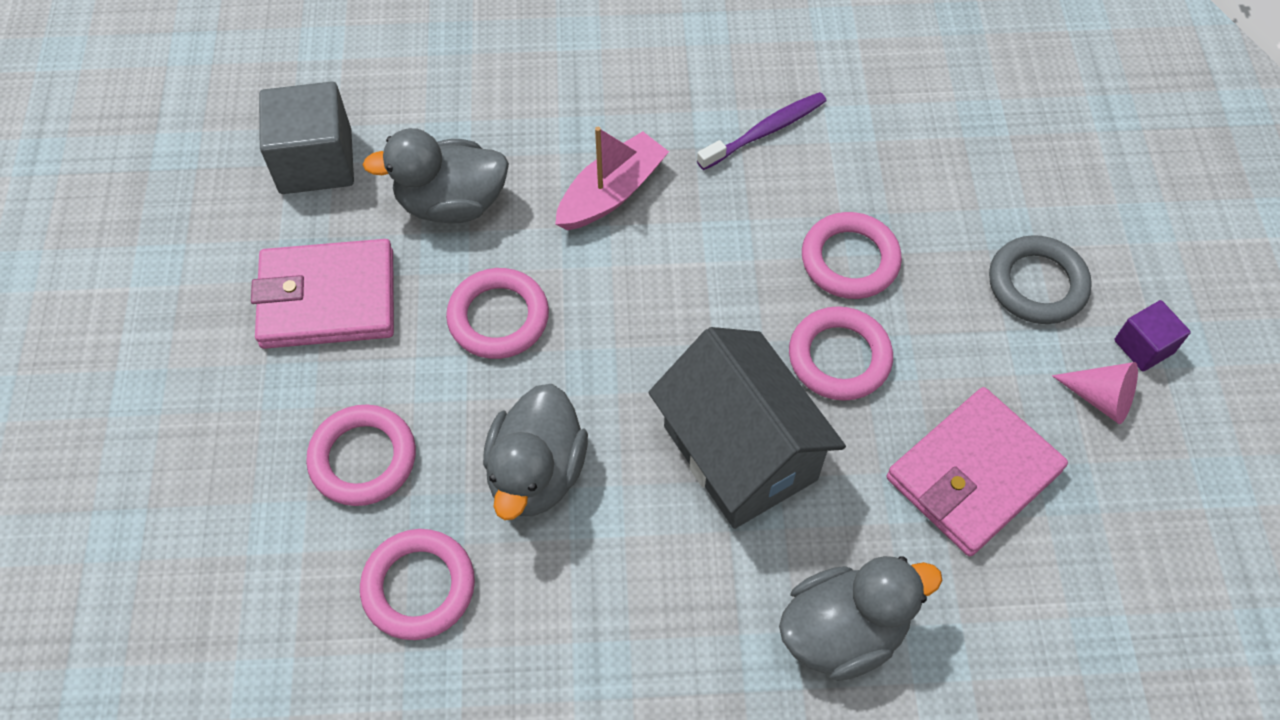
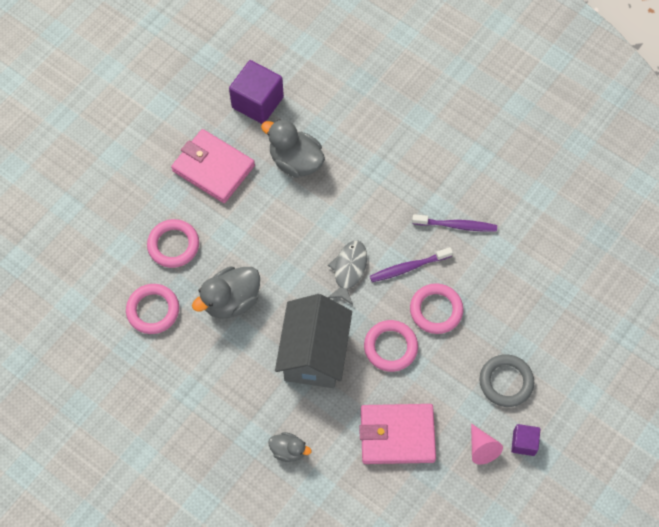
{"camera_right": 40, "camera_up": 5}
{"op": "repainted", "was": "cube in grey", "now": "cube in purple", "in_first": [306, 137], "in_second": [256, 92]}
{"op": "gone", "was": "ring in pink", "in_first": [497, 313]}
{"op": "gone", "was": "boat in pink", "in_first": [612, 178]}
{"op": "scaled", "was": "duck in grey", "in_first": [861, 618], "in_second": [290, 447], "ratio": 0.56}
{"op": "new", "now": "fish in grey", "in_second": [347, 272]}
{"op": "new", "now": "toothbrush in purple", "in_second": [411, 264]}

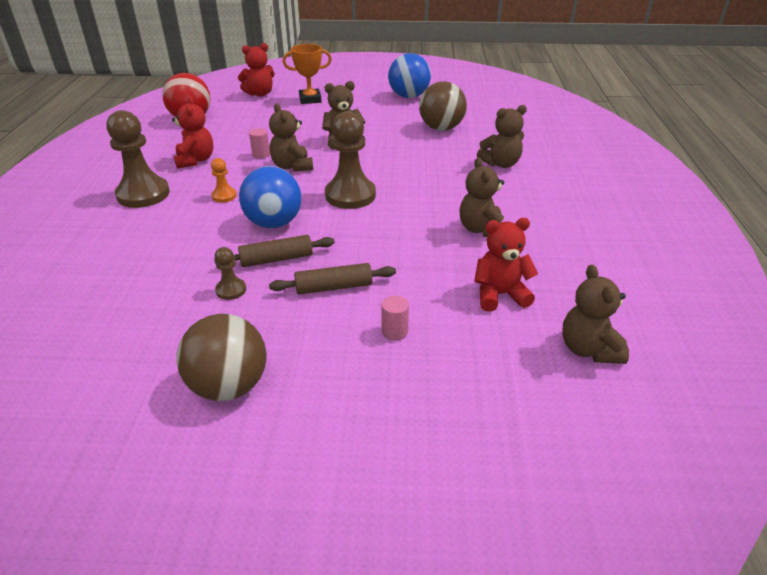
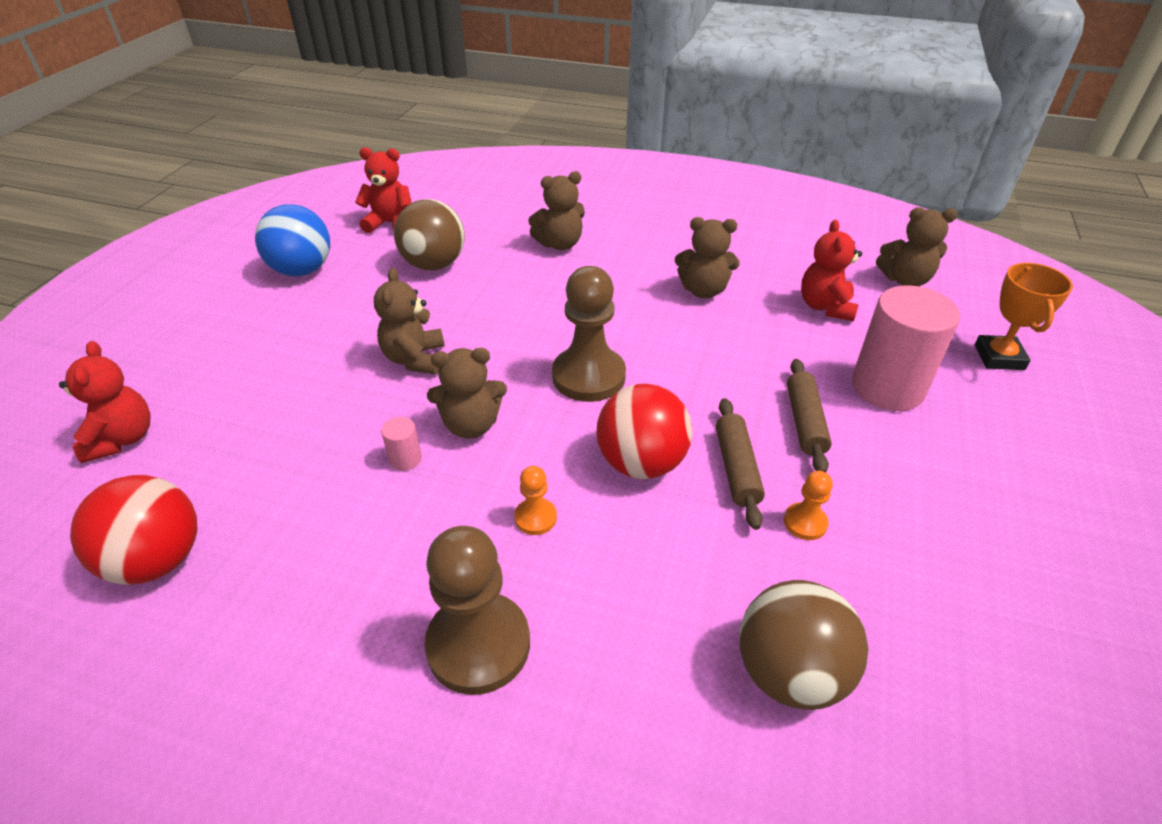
{"camera_right": -75, "camera_up": 5}
{"op": "shifted", "was": "teddy bear in red", "in_first": [192, 132], "in_second": [383, 190]}
{"op": "shifted", "was": "ball in brown", "in_first": [222, 357], "in_second": [804, 645]}
{"op": "repainted", "was": "pawn in brown", "now": "pawn in orange", "in_first": [230, 273], "in_second": [808, 505]}
{"op": "repainted", "was": "ball in blue", "now": "ball in red", "in_first": [270, 197], "in_second": [644, 431]}
{"op": "shifted", "was": "trophy in orange", "in_first": [307, 74], "in_second": [1024, 316]}
{"op": "scaled", "was": "cylinder in pink", "in_first": [395, 318], "in_second": [906, 348], "ratio": 2.46}
{"op": "rotated", "was": "teddy bear in brown", "in_first": [502, 136], "in_second": [556, 210], "clockwise": 75}

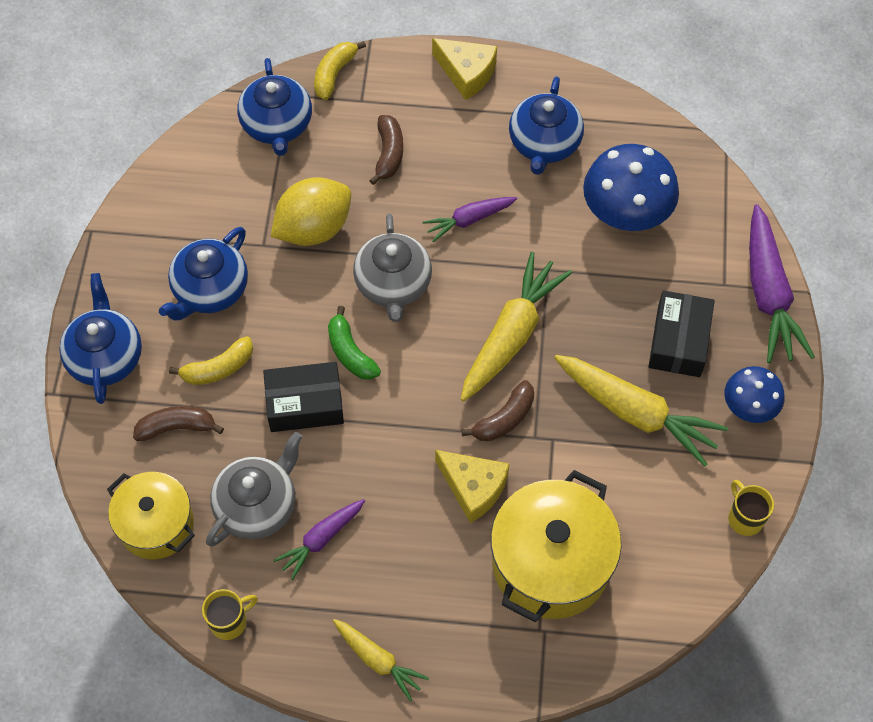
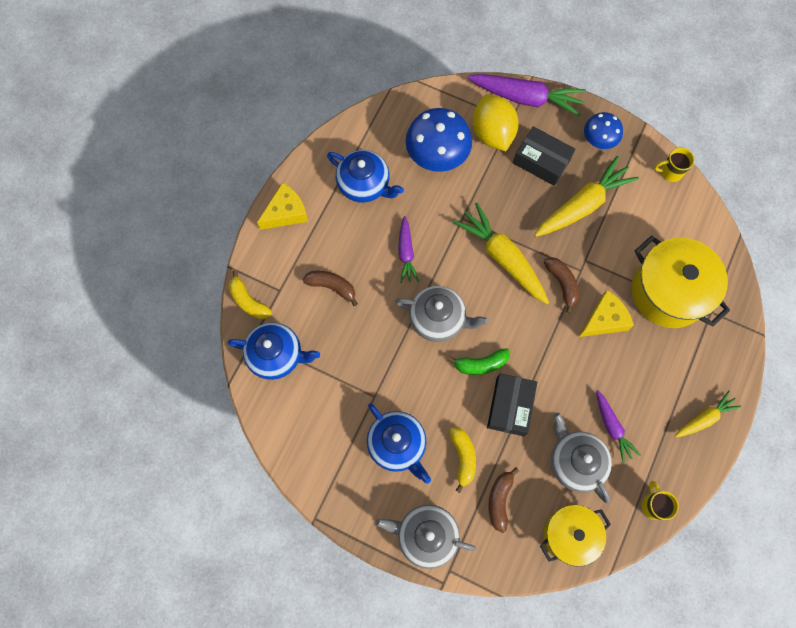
{"camera_right": -70, "camera_up": 10}
{"op": "repainted", "was": "teapot in blue", "now": "teapot in grey", "in_first": [100, 338], "in_second": [426, 537]}
{"op": "shifted", "was": "lemon in yellow", "in_first": [311, 211], "in_second": [496, 122]}

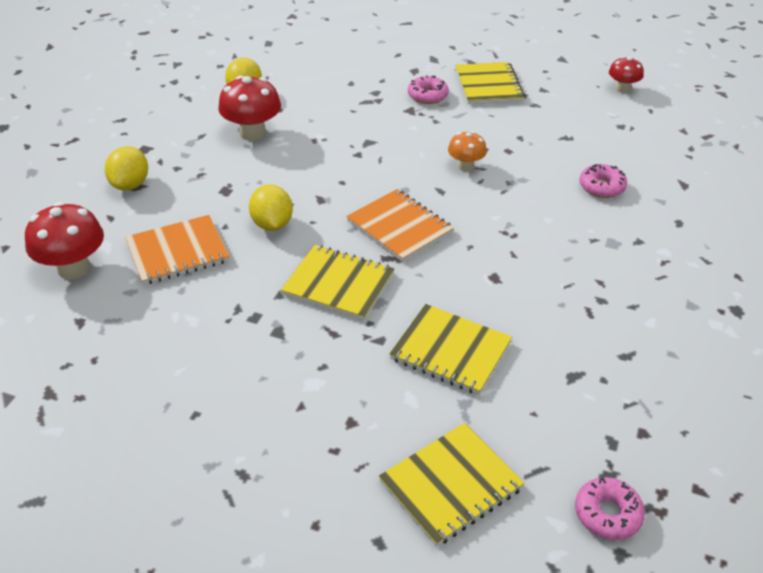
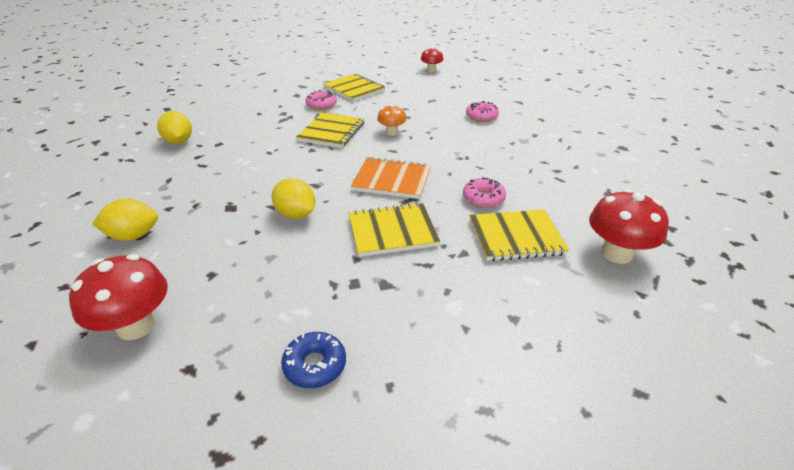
{"camera_right": -35, "camera_up": -5}
{"op": "rotated", "was": "lemon in yellow", "in_first": [126, 168], "in_second": [125, 219], "clockwise": -75}
{"op": "gone", "was": "notebook in orange", "in_first": [177, 250]}
{"op": "shifted", "was": "mushroom in red", "in_first": [249, 108], "in_second": [629, 226]}
{"op": "shifted", "was": "notebook in yellow", "in_first": [451, 485], "in_second": [330, 130]}
{"op": "shifted", "was": "donut in pink", "in_first": [610, 508], "in_second": [484, 192]}
{"op": "new", "now": "donut in blue", "in_second": [313, 360]}

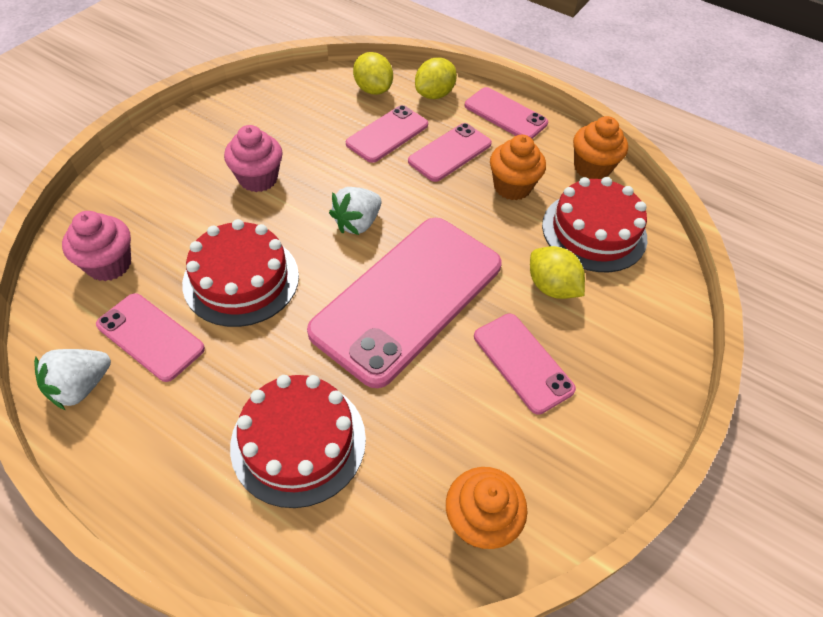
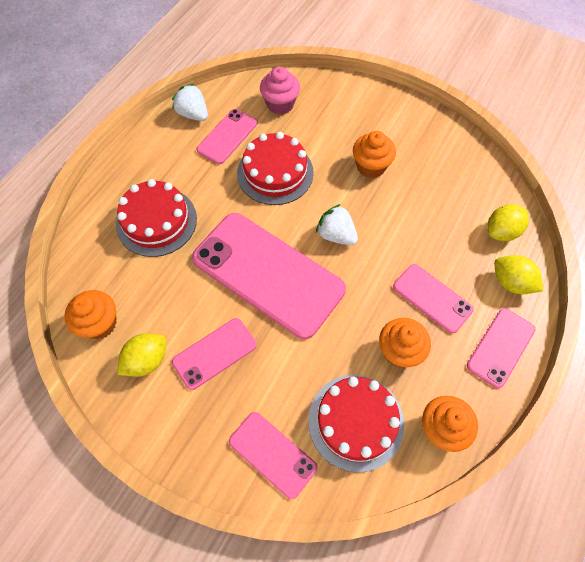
{"camera_right": 90, "camera_up": 10}
{"op": "repainted", "was": "cupcake in pink", "now": "cupcake in orange", "in_first": [253, 158], "in_second": [374, 154]}
{"op": "shifted", "was": "phone in pink", "in_first": [387, 134], "in_second": [273, 455]}
{"op": "shifted", "was": "lemon in yellow", "in_first": [557, 272], "in_second": [141, 355]}

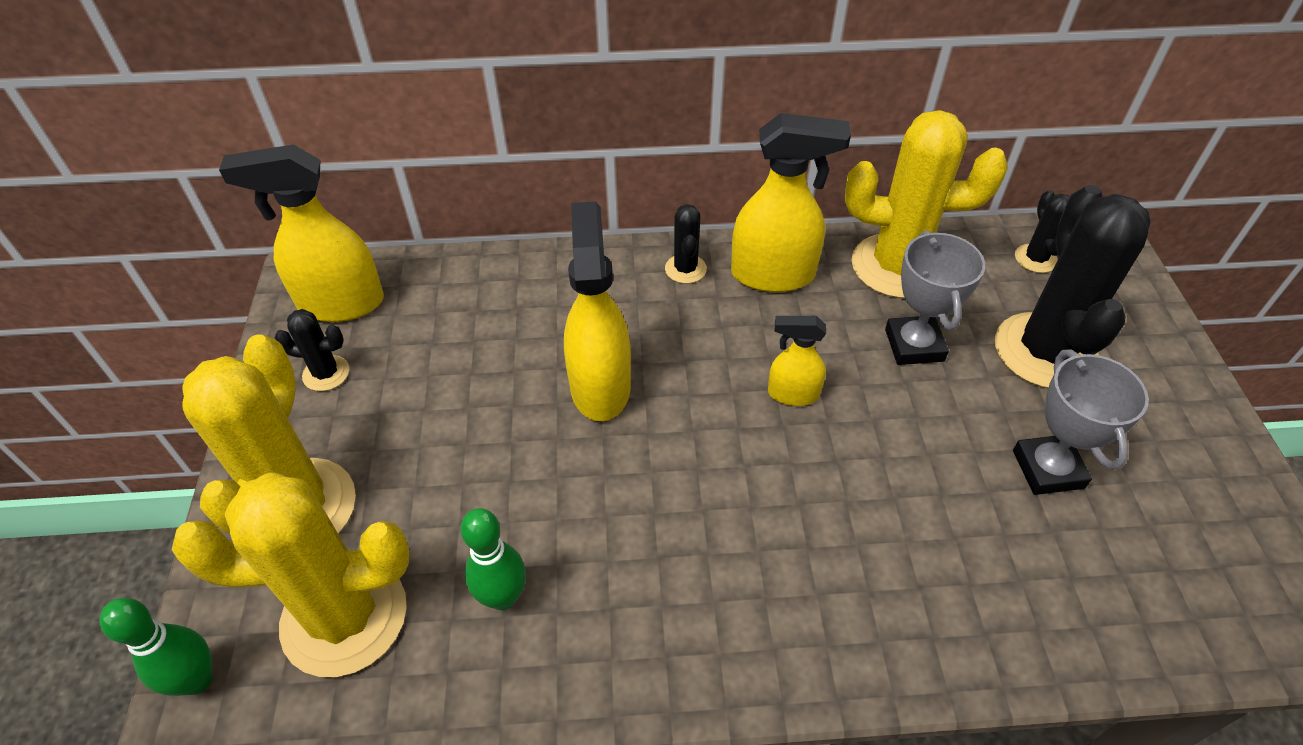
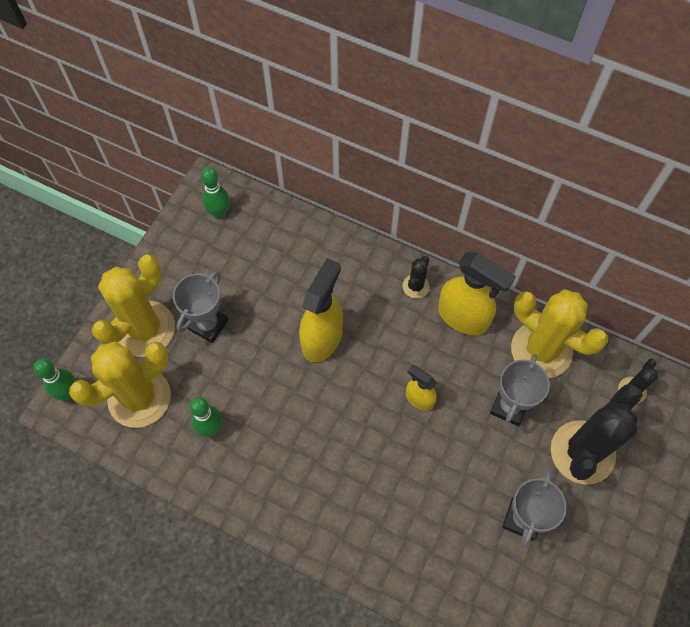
{"camera_right": 30, "camera_up": 15}
{"op": "rotated", "was": "cactus in yellow", "in_first": [291, 575], "in_second": [120, 384], "clockwise": -60}
{"op": "swapped", "was": "spray bottle in yellow", "now": "bowling pin in green", "in_first": [301, 233], "in_second": [215, 193]}
{"op": "gone", "was": "cactus in black", "in_first": [312, 350]}
{"op": "new", "now": "trophy in grey", "in_second": [200, 307]}

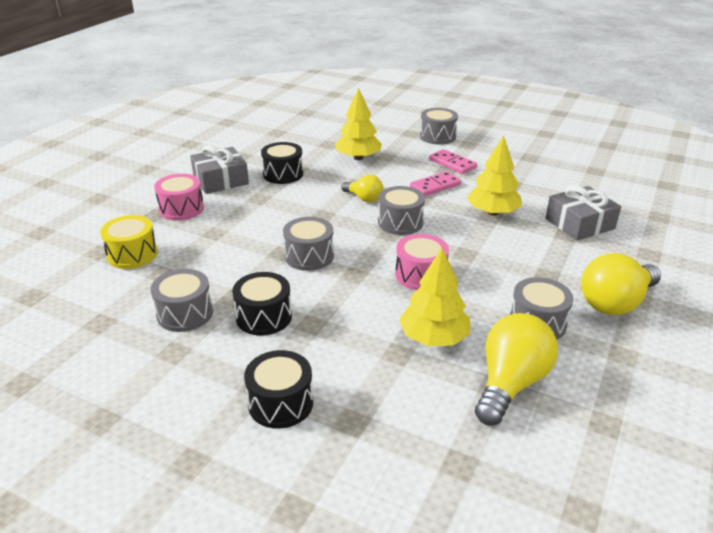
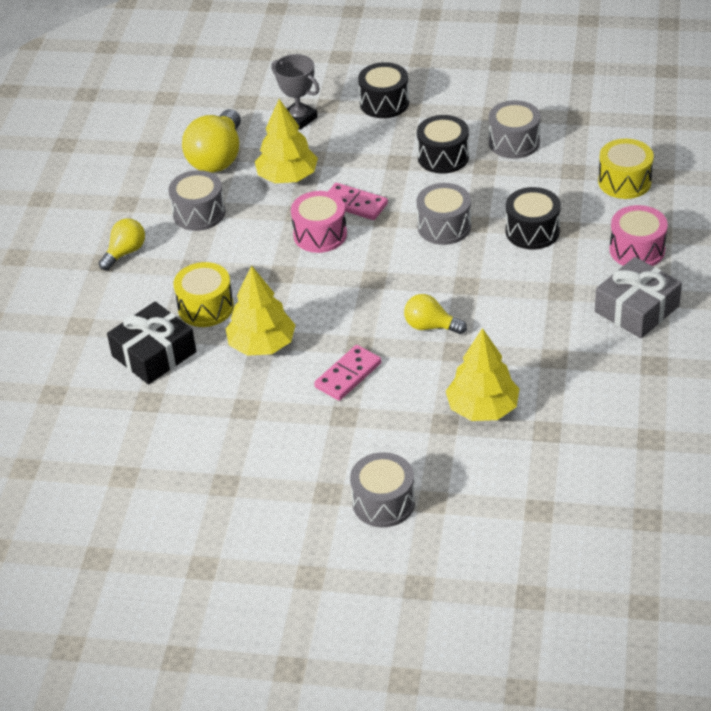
{"camera_right": 165, "camera_up": 10}
{"op": "shifted", "was": "drum in black", "in_first": [282, 163], "in_second": [533, 218]}
{"op": "gone", "was": "drum in grey", "in_first": [401, 210]}
{"op": "shifted", "was": "domino in pink", "in_first": [453, 161], "in_second": [358, 201]}
{"op": "repainted", "was": "gift in grey", "now": "gift in black", "in_first": [583, 213], "in_second": [151, 343]}
{"op": "scaled", "was": "light bulb in yellow", "in_first": [621, 284], "in_second": [122, 244], "ratio": 0.57}
{"op": "new", "now": "drum in yellow", "in_second": [204, 294]}
{"op": "new", "now": "trophy in grey", "in_second": [295, 92]}

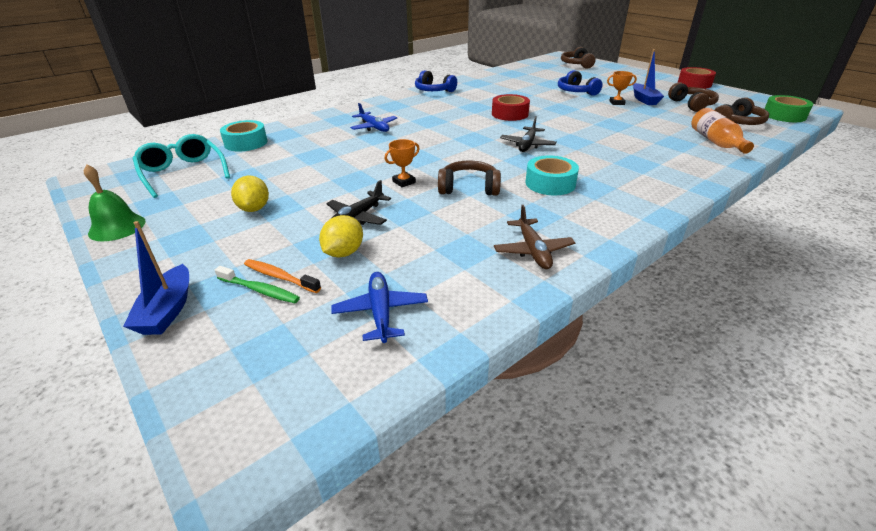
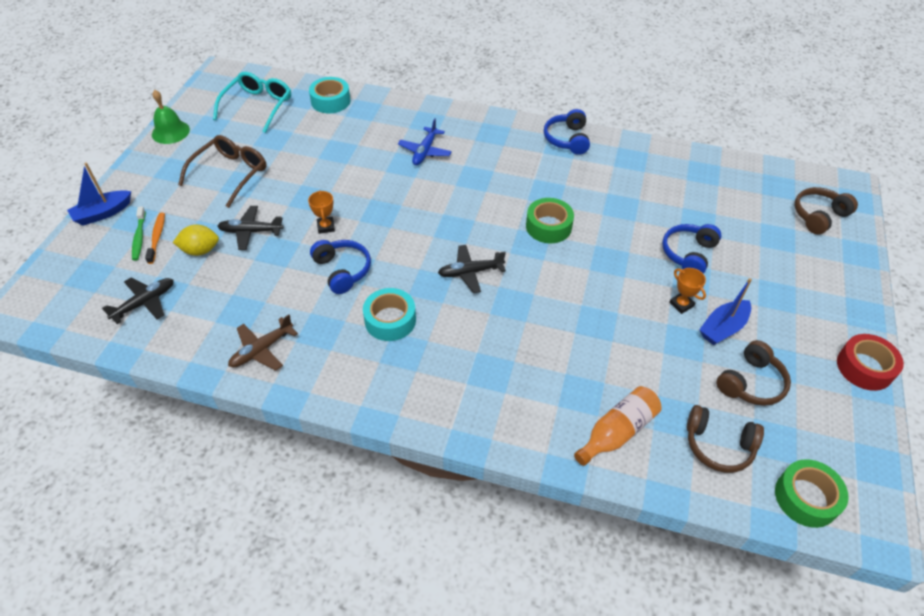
{"camera_right": 55, "camera_up": 15}
{"op": "swapped", "was": "lemon in yellow", "now": "glasses in brown", "in_first": [250, 194], "in_second": [222, 171]}
{"op": "repainted", "was": "plane in blue", "now": "plane in black", "in_first": [379, 307], "in_second": [138, 301]}
{"op": "rotated", "was": "trophy in orange", "in_first": [402, 163], "in_second": [321, 212], "clockwise": 60}
{"op": "repainted", "was": "headphones in brown", "now": "headphones in blue", "in_first": [469, 178], "in_second": [340, 267]}
{"op": "repainted", "was": "tape in red", "now": "tape in green", "in_first": [511, 107], "in_second": [550, 220]}

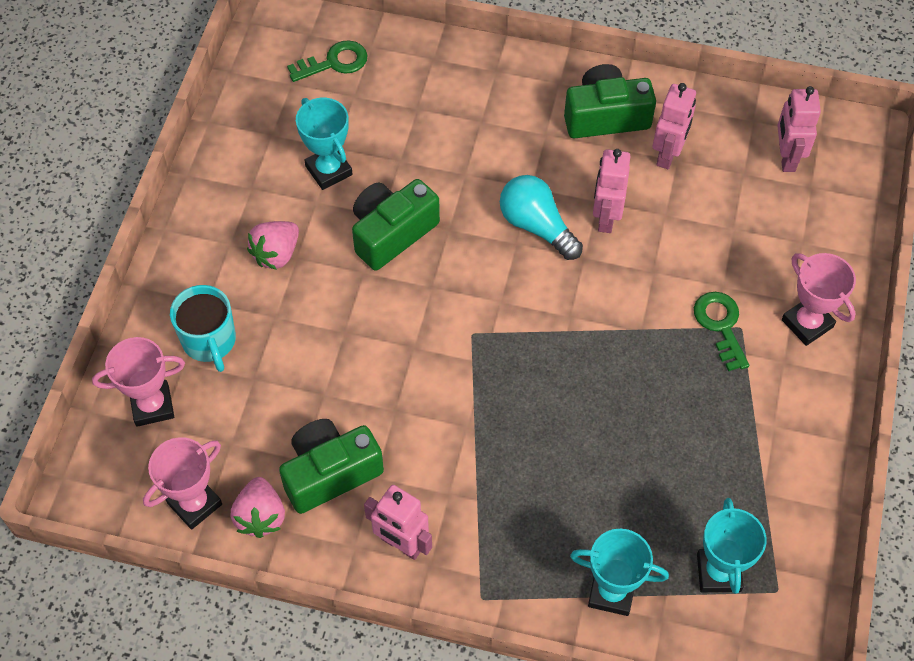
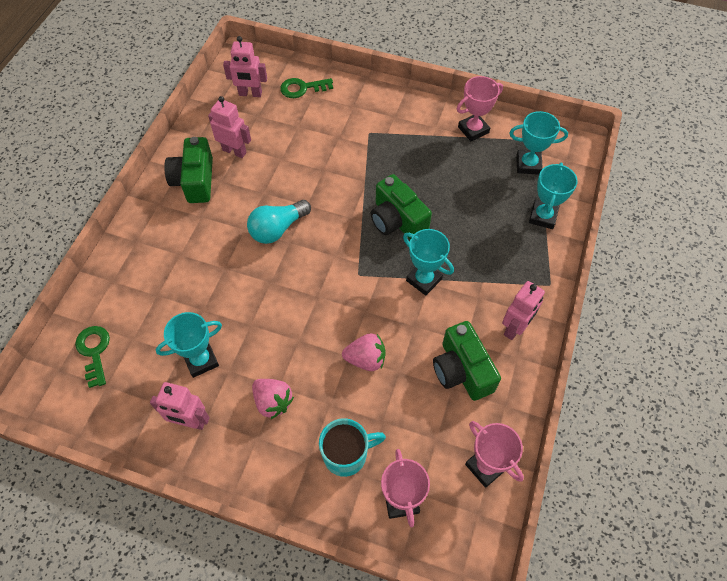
{"camera_right": -85, "camera_up": 0}
{"op": "shifted", "was": "strawberry in pink", "in_first": [257, 507], "in_second": [364, 352]}
{"op": "shifted", "was": "camera in green", "in_first": [396, 224], "in_second": [401, 206]}
{"op": "shifted", "was": "robot in pink", "in_first": [612, 191], "in_second": [180, 406]}
{"op": "shifted", "was": "key in green", "in_first": [721, 331], "in_second": [306, 88]}
{"op": "shifted", "was": "trophy in pink", "in_first": [819, 299], "in_second": [480, 108]}
{"op": "new", "now": "trophy in turquoise", "in_second": [428, 262]}

